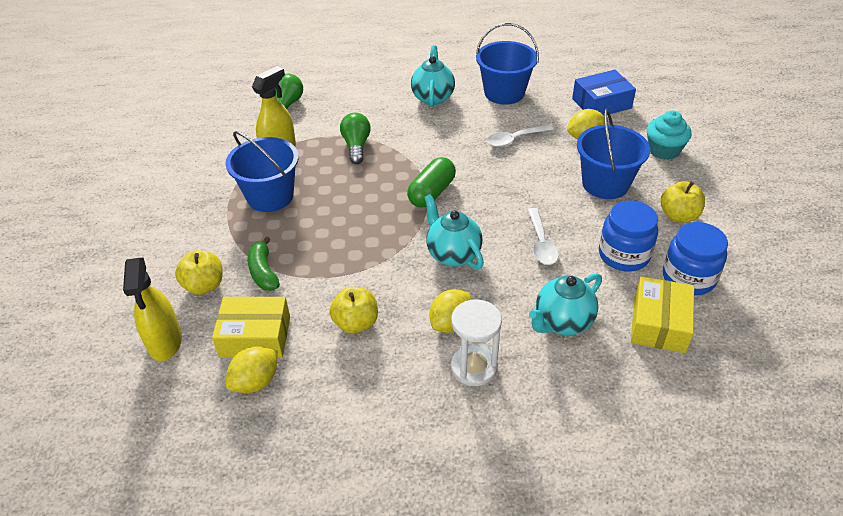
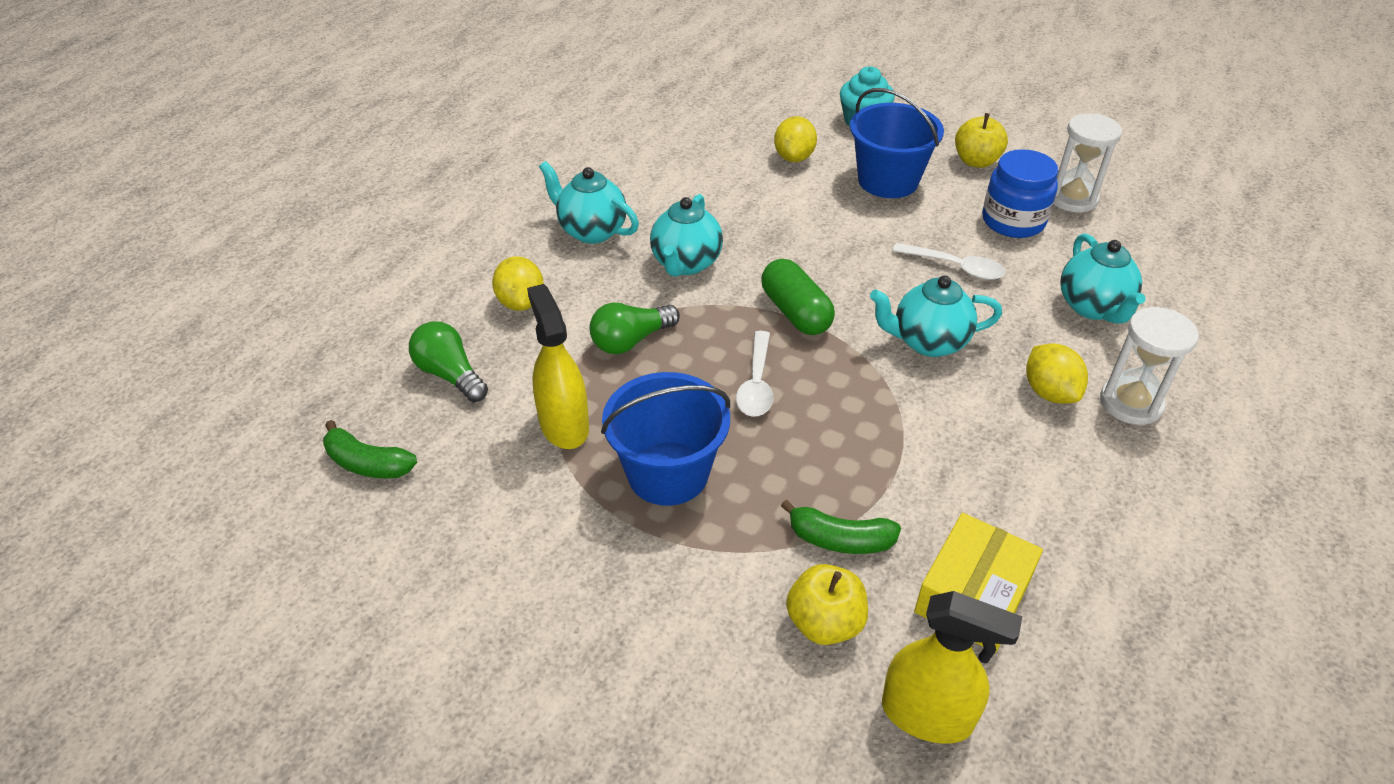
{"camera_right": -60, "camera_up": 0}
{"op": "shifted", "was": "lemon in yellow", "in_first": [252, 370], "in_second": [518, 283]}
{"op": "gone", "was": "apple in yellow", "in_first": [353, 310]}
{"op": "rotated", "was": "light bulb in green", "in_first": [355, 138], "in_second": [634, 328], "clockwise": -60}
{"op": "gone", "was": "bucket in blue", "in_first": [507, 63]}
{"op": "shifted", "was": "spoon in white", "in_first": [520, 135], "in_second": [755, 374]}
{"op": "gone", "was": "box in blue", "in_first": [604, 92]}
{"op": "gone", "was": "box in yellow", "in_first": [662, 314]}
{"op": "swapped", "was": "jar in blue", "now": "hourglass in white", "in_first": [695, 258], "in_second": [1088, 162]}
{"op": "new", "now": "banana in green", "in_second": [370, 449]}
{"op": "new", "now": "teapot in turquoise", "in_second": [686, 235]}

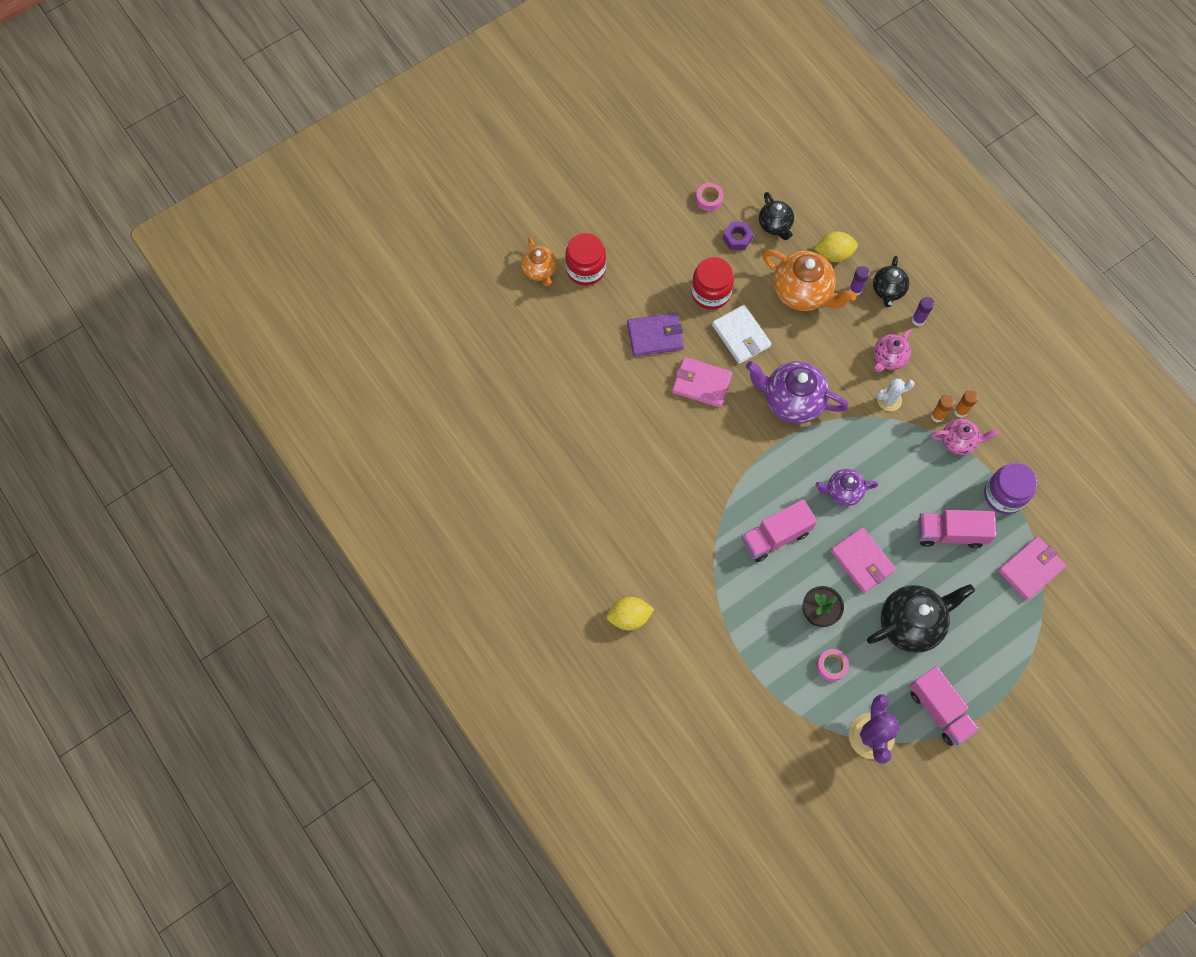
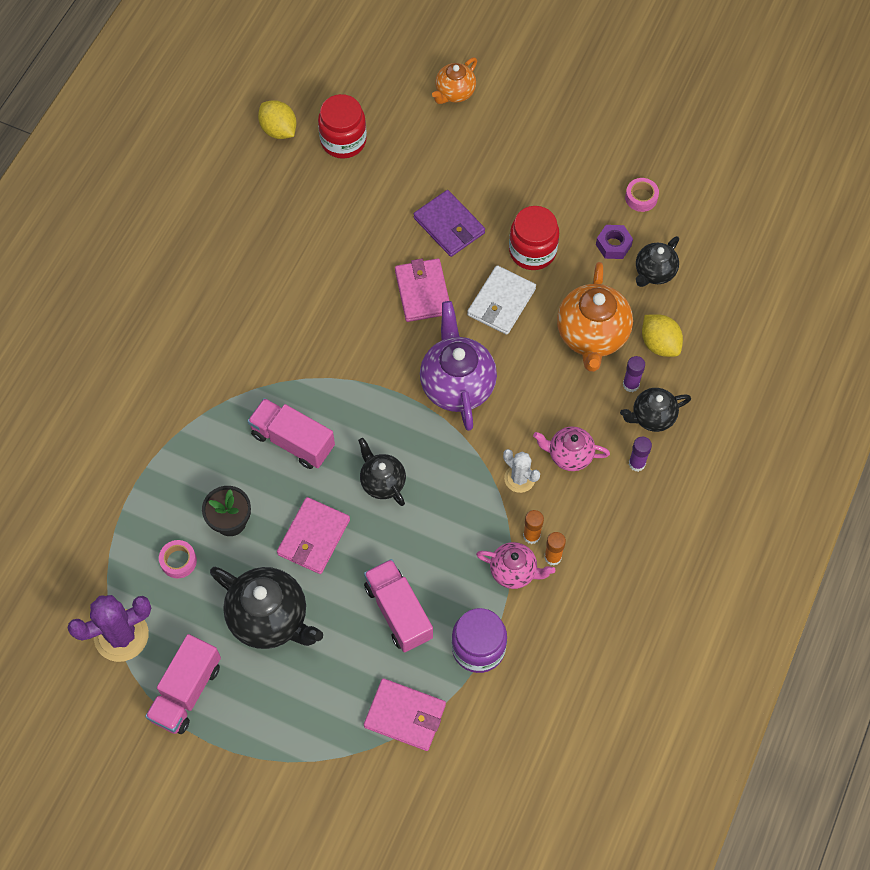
{"camera_right": 60, "camera_up": -5}
{"op": "shifted", "was": "jar in red", "in_first": [585, 259], "in_second": [342, 126]}
{"op": "shifted", "was": "lemon in yellow", "in_first": [630, 614], "in_second": [277, 119]}
{"op": "repainted", "was": "teapot in purple", "now": "teapot in black", "in_first": [847, 487], "in_second": [382, 472]}
{"op": "rotated", "was": "teapot in pink", "in_first": [965, 437], "in_second": [516, 565], "clockwise": -45}

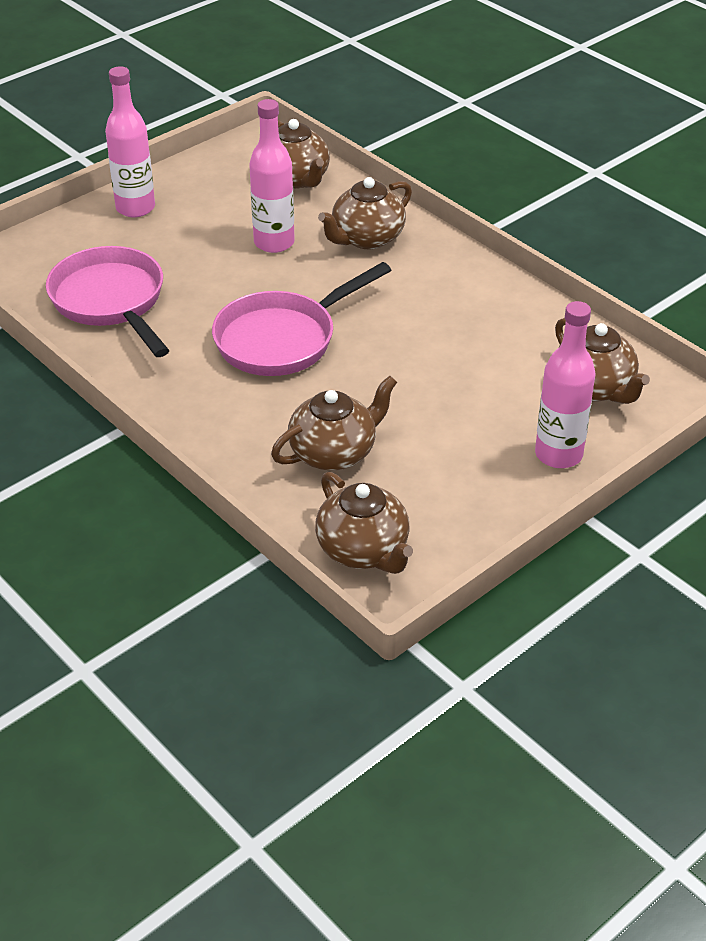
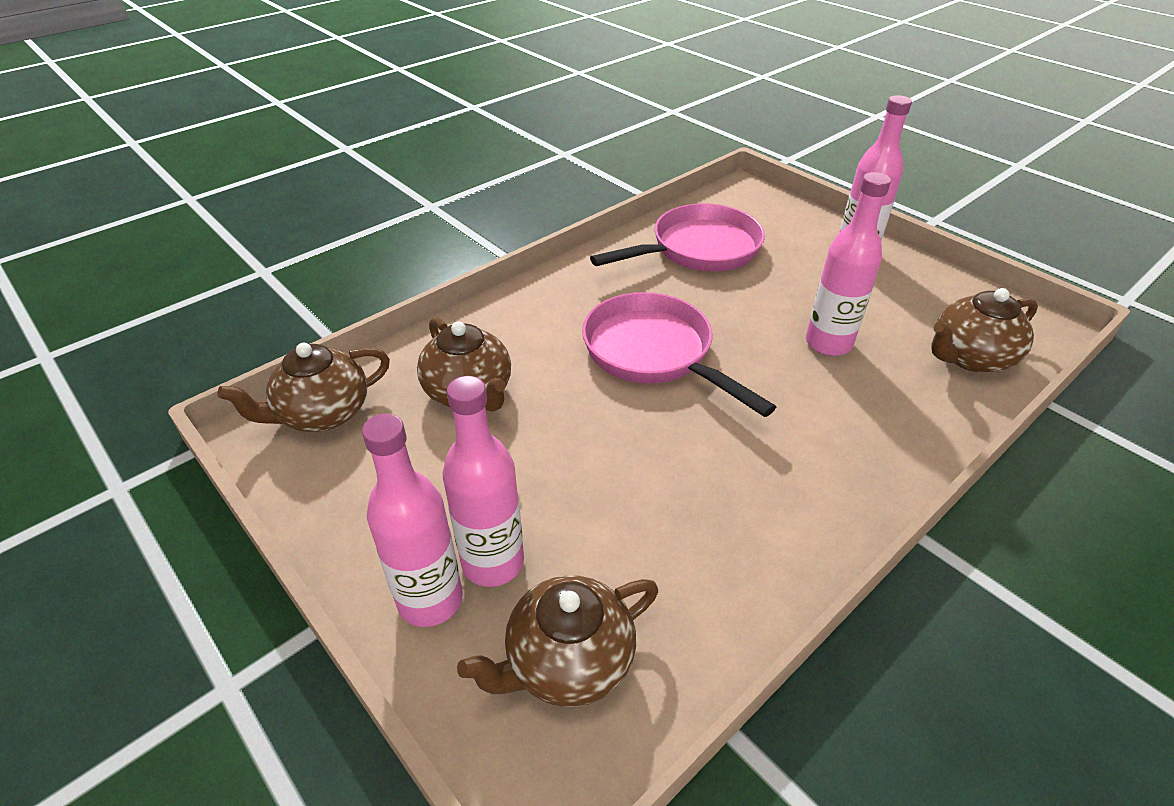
{"camera_right": 90, "camera_up": 0}
{"op": "gone", "was": "teapot in brown", "in_first": [365, 213]}
{"op": "new", "now": "bottle in pink", "in_second": [483, 481]}

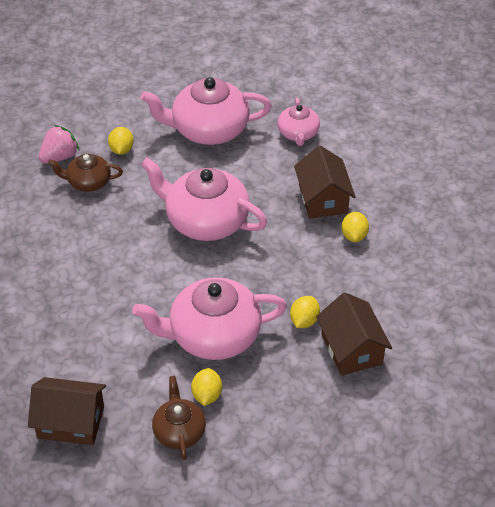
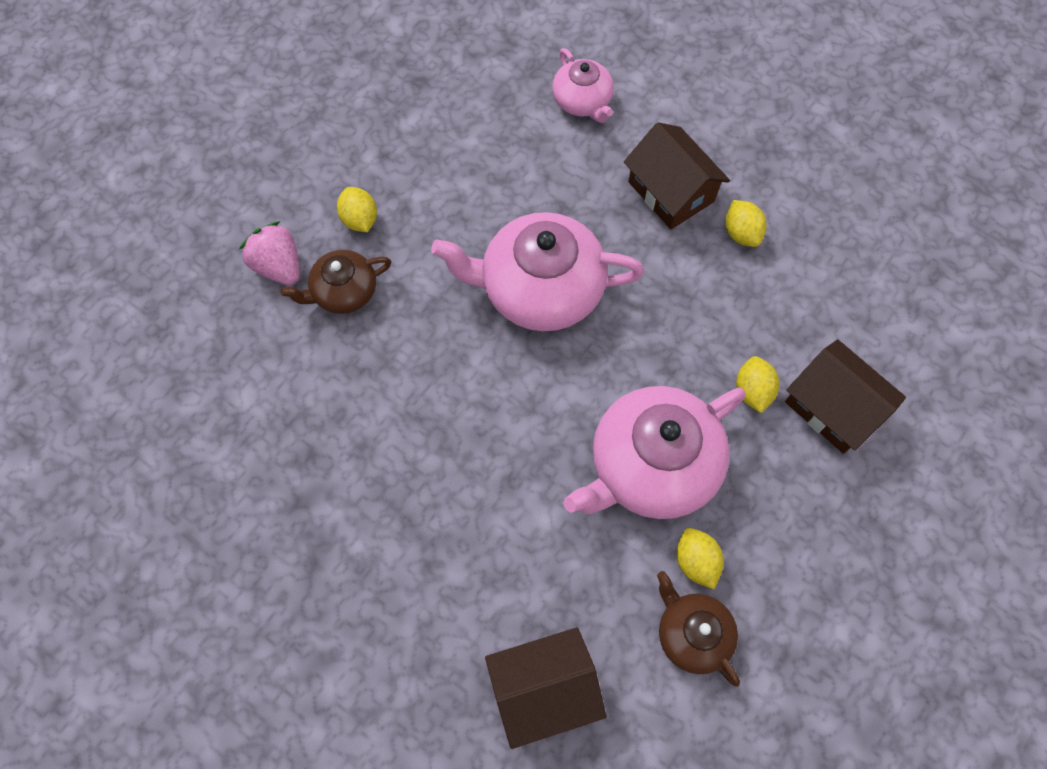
{"camera_right": -25, "camera_up": 20}
{"op": "rotated", "was": "strawberry in pink", "in_first": [59, 144], "in_second": [269, 253], "clockwise": -60}
{"op": "gone", "was": "teapot in pink", "in_first": [206, 111]}

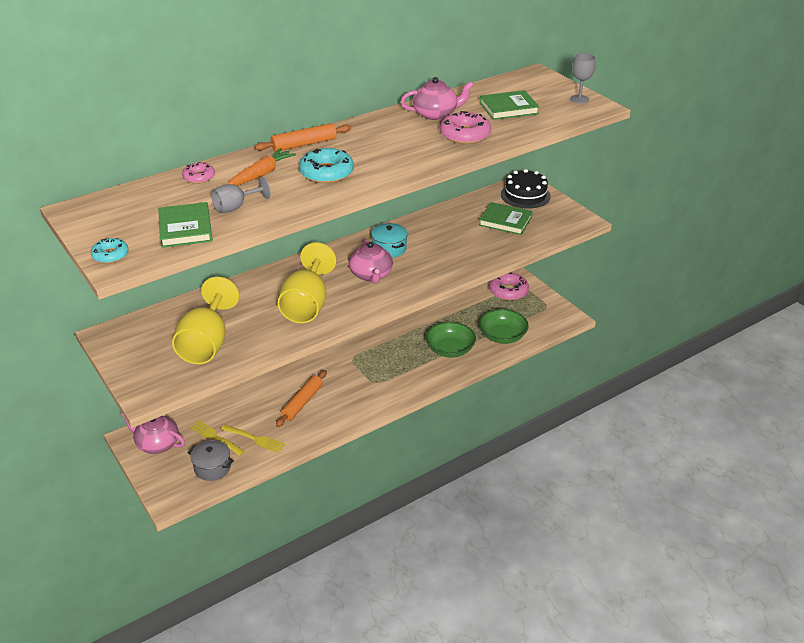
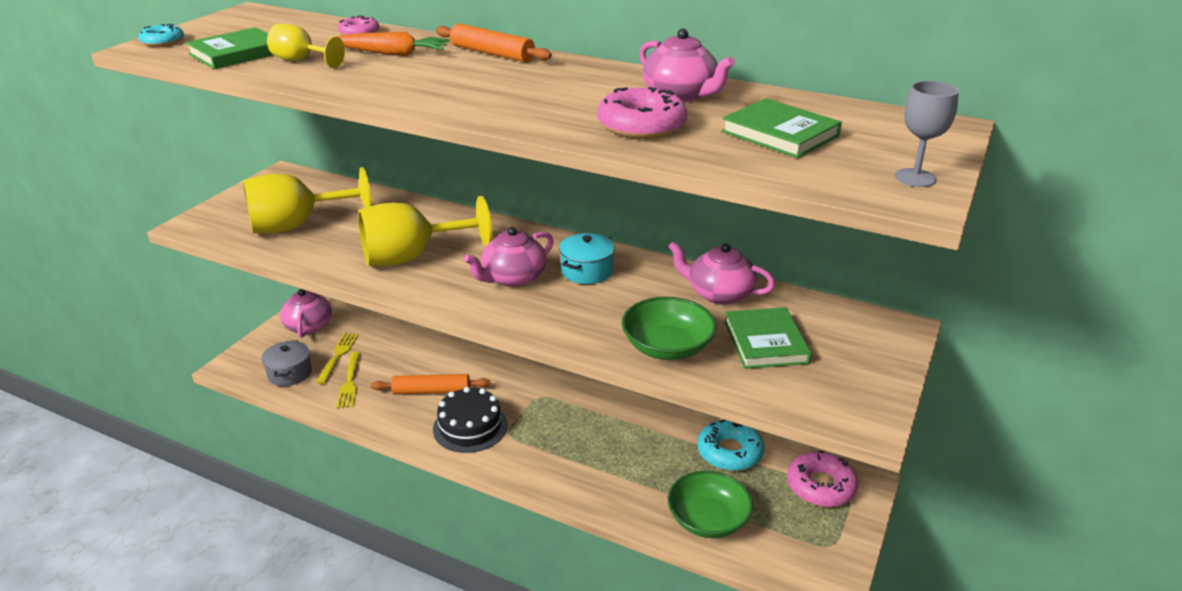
{"camera_right": 60, "camera_up": -5}
{"op": "repainted", "was": "goblet in grey", "now": "goblet in yellow", "in_first": [241, 195], "in_second": [306, 46]}
{"op": "shifted", "was": "donut in turquoise", "in_first": [326, 165], "in_second": [730, 445]}
{"op": "shifted", "was": "bowl in green", "in_first": [451, 340], "in_second": [669, 328]}
{"op": "shifted", "was": "cake in black", "in_first": [526, 189], "in_second": [470, 420]}
{"op": "new", "now": "teapot in pink", "in_second": [721, 273]}

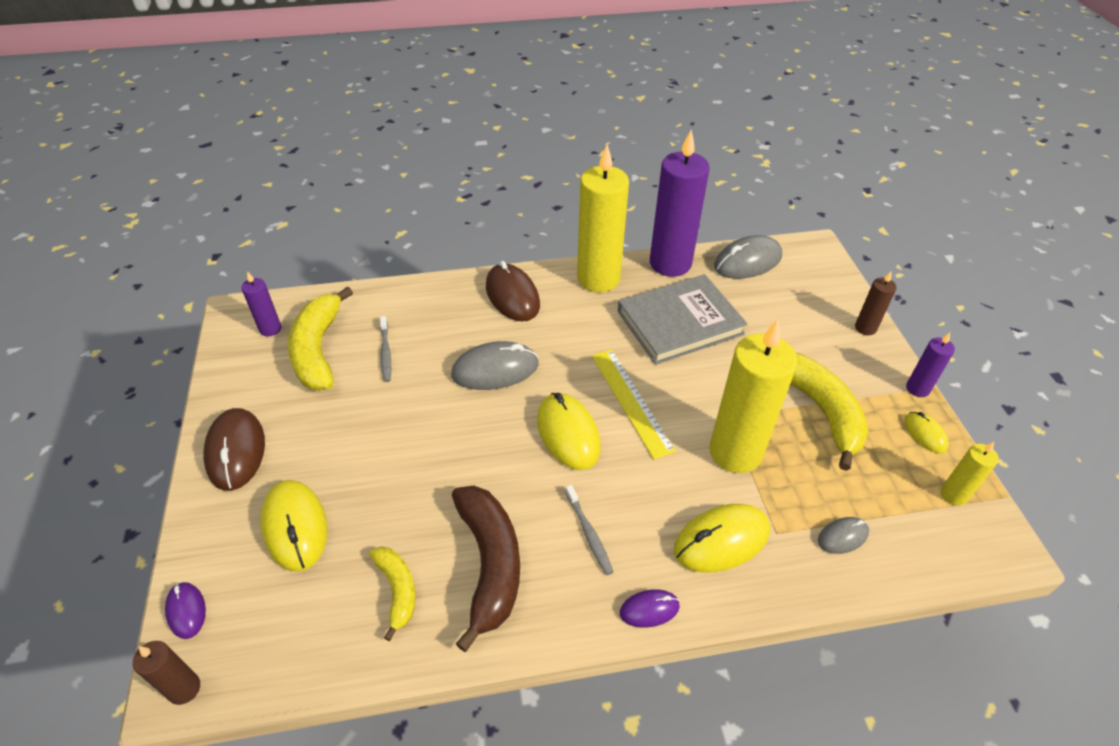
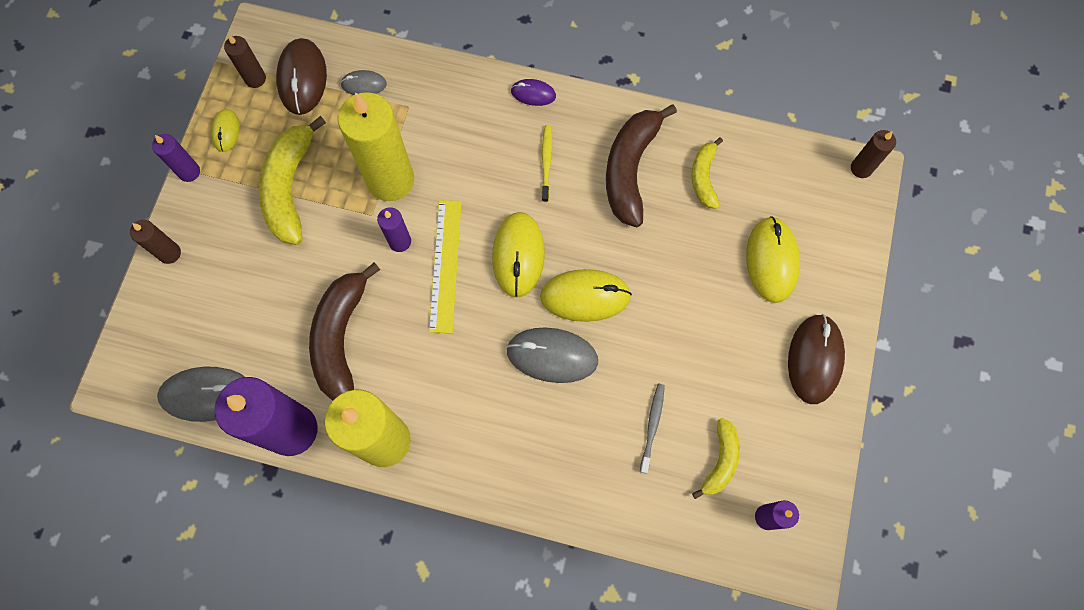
{"camera_right": -155, "camera_up": 25}
{"op": "gone", "was": "mouse in purple", "in_first": [185, 610]}
{"op": "scaled", "was": "banana in yellow", "in_first": [320, 338], "in_second": [716, 458], "ratio": 0.56}
{"op": "shifted", "was": "mouse in brown", "in_first": [513, 291], "in_second": [301, 76]}
{"op": "repainted", "was": "toothbrush in grey", "now": "toothbrush in yellow", "in_first": [589, 530], "in_second": [546, 163]}
{"op": "swapped", "was": "book in grey", "now": "banana in brown", "in_first": [683, 319], "in_second": [344, 331]}
{"op": "shifted", "was": "mouse in yellow", "in_first": [722, 538], "in_second": [586, 295]}
{"op": "repainted", "was": "candle in yellow", "now": "candle in brown", "in_first": [970, 474], "in_second": [245, 61]}
{"op": "new", "now": "candle in purple", "in_second": [394, 229]}

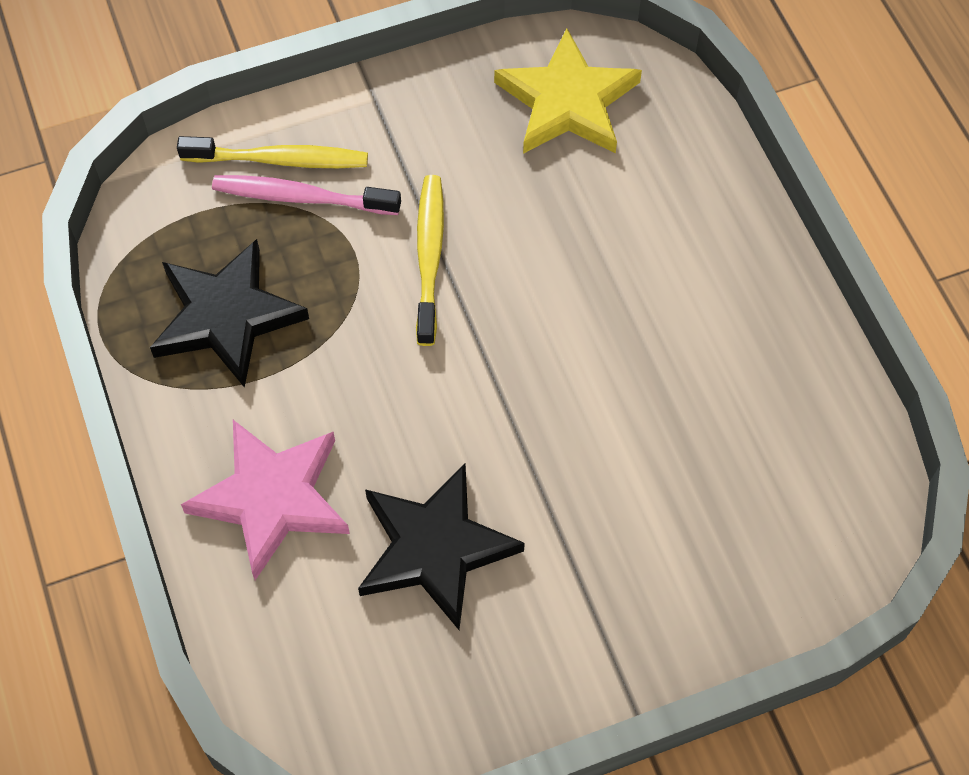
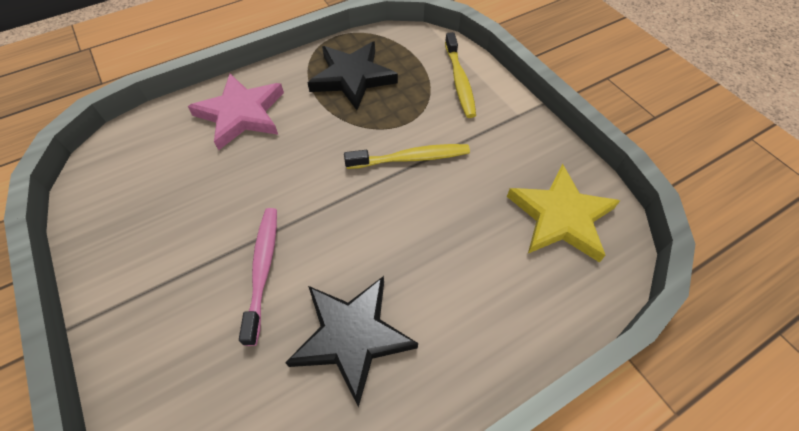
{"camera_right": 80, "camera_up": -5}
{"op": "shifted", "was": "toothbrush in pink", "in_first": [306, 195], "in_second": [258, 277]}
{"op": "shifted", "was": "star in black", "in_first": [441, 547], "in_second": [351, 342]}

